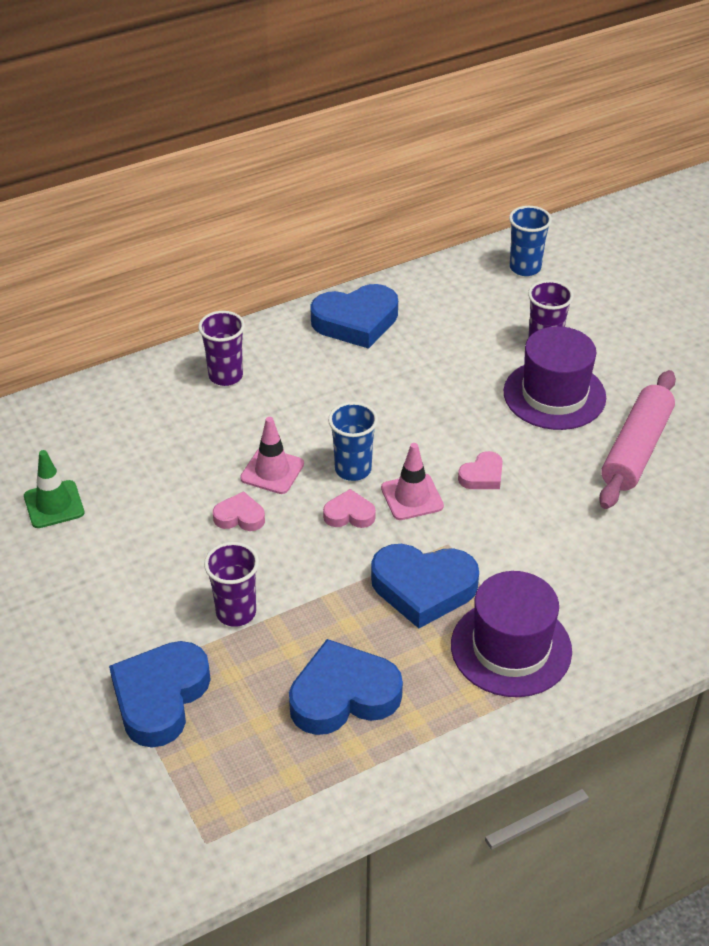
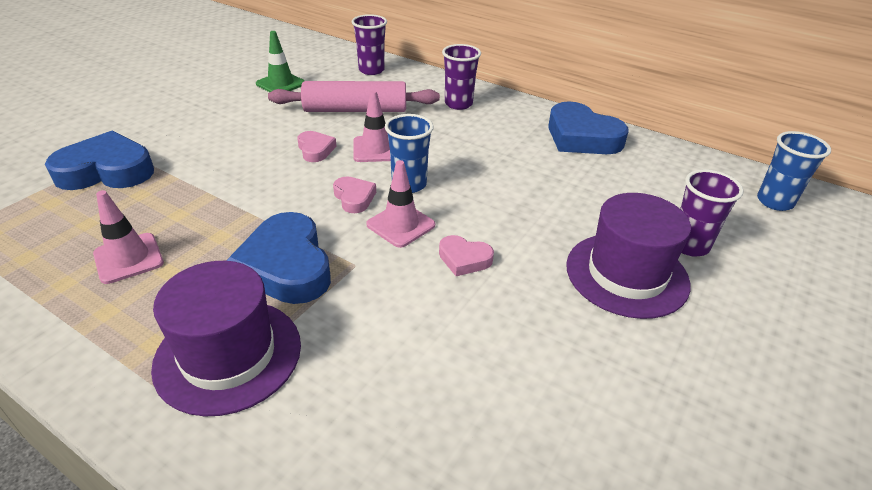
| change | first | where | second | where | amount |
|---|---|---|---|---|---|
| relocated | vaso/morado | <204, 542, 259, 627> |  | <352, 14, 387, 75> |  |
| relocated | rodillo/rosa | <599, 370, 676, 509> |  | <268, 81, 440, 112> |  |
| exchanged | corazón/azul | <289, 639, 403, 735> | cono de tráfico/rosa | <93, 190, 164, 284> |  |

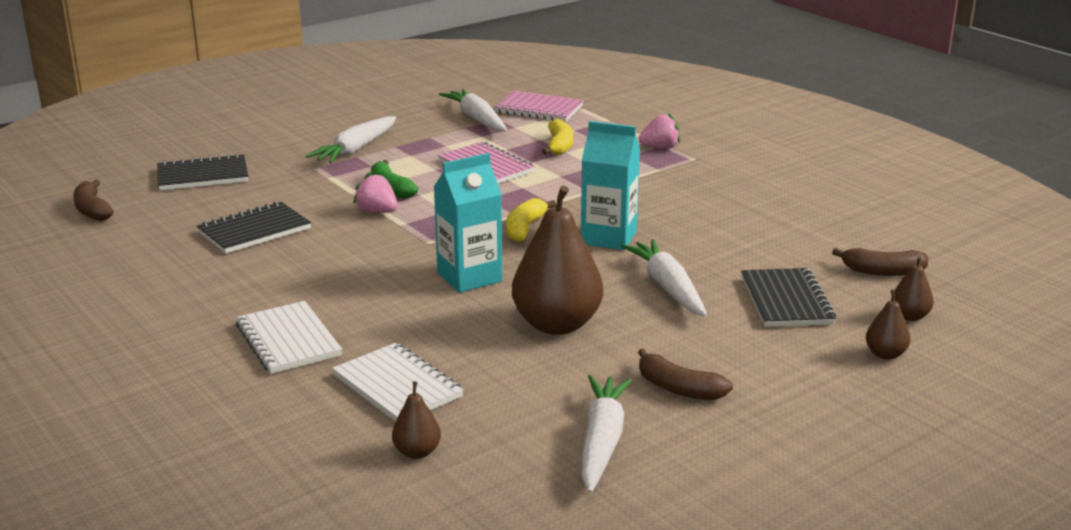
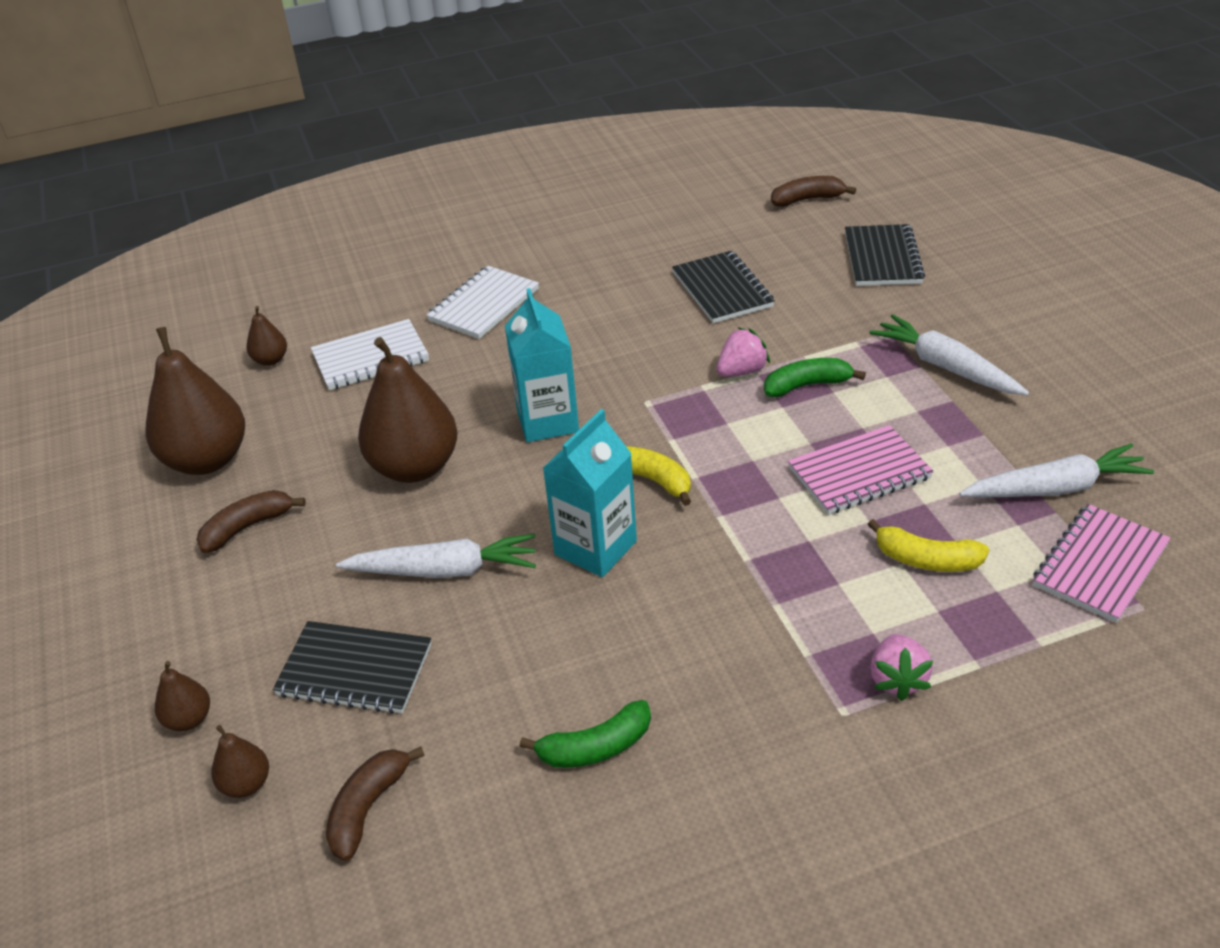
| change | first | where | second | where | amount |
|---|---|---|---|---|---|
| appeared |  |  | plátano/verde | <519, 700, 651, 768> |  |
| exchanged | zanahoria/blanco | <581, 375, 632, 493> | pera/marrón | <146, 327, 245, 475> |  |
| spun | cuaderno/blanco | <236, 301, 342, 374> |  | <426, 265, 539, 339> | 45 degrees counterclockwise |

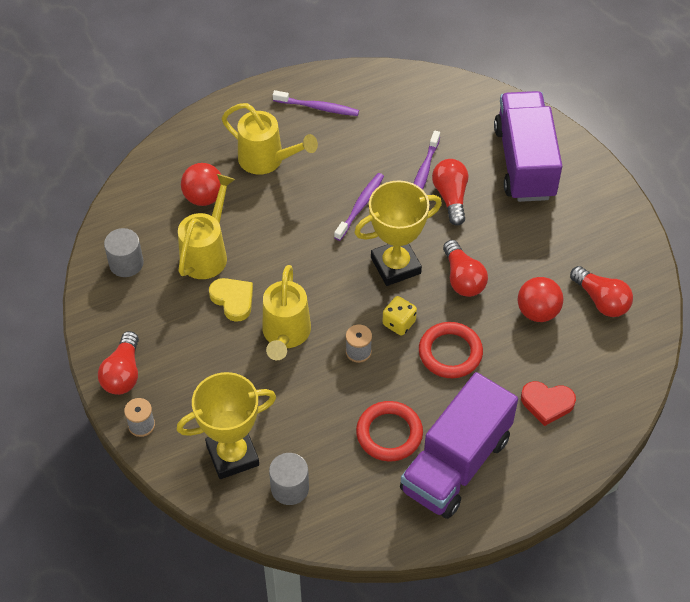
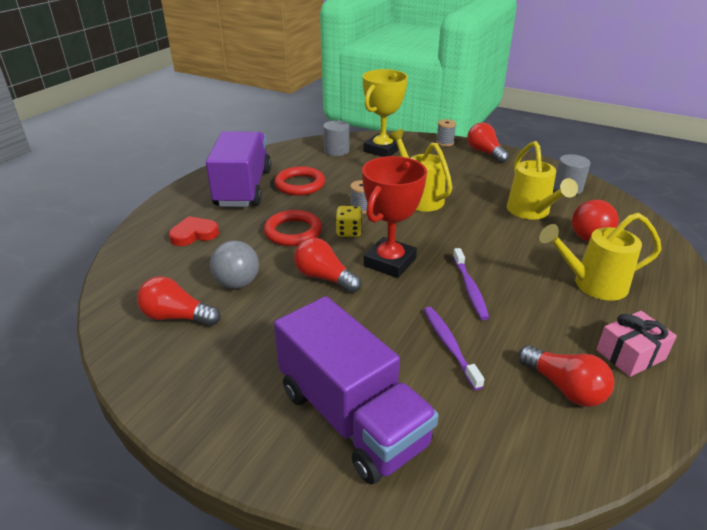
| change | first | where | second | where | amount |
|---|---|---|---|---|---|
| missing | corazón/amarillo | <209, 278, 253, 322> |  |  |  |
| relocated | bombilla/rojo | <432, 159, 468, 226> |  | <518, 345, 614, 407> |  |
| exchanged | cepillo de dientes/morado | <273, 90, 359, 116> | regalo/rosa | <596, 311, 677, 377> |  |
| colour | trofeo/amarillo | <354, 180, 442, 286> | trofeo/rojo | <362, 156, 427, 278> |  |
| colour | pelota/rojo | <518, 277, 563, 322> | pelota/gris | <210, 240, 259, 289> |  |

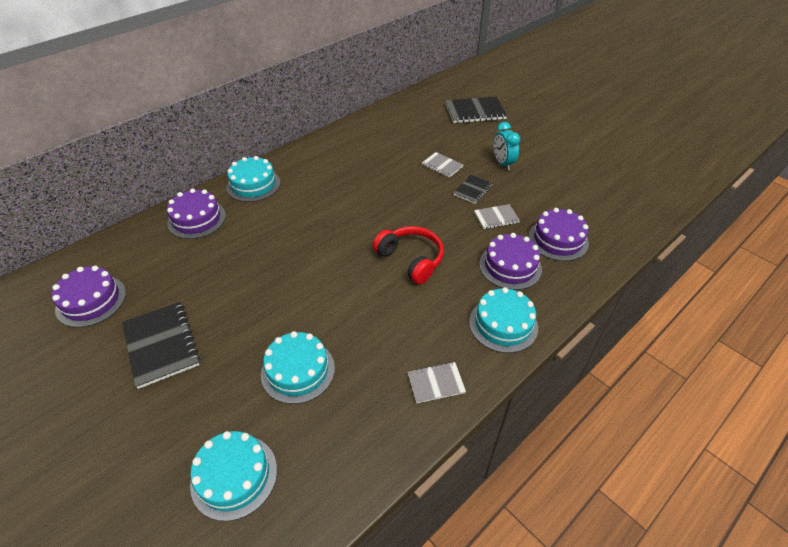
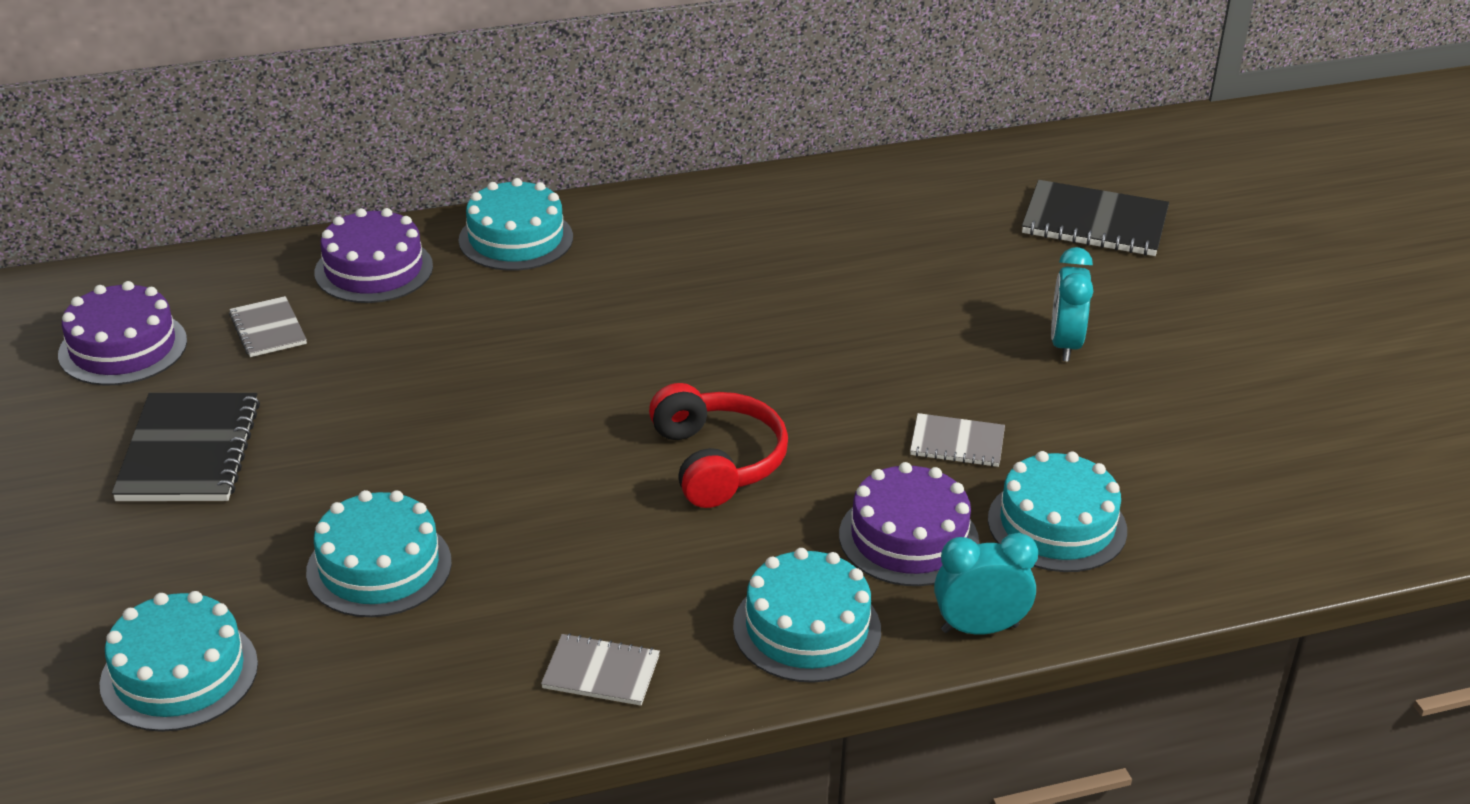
| change | first | where | second | where | amount |
|---|---|---|---|---|---|
| missing | cuaderno/negro | <453, 175, 493, 204> |  |  |  |
| appeared |  |  | despertador/turquesa | <934, 533, 1038, 635> |  |
| relocated | cuaderno/gris | <422, 152, 463, 178> |  | <229, 296, 307, 357> |  |
| colour | tarta/morado | <528, 208, 589, 261> | tarta/turquesa | <988, 451, 1127, 572> |  |

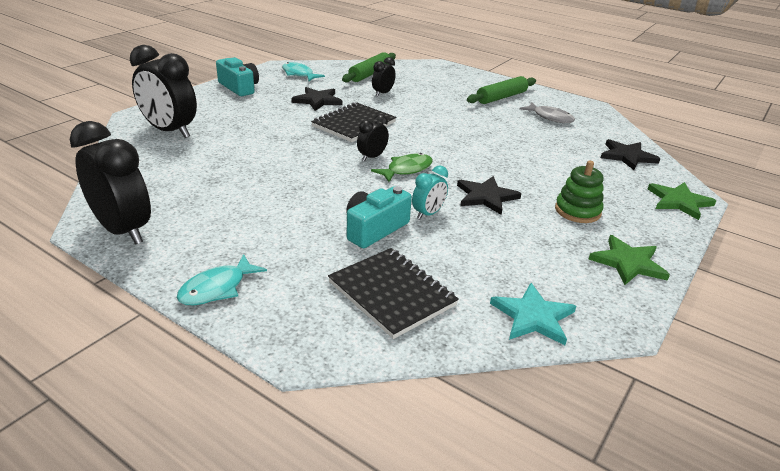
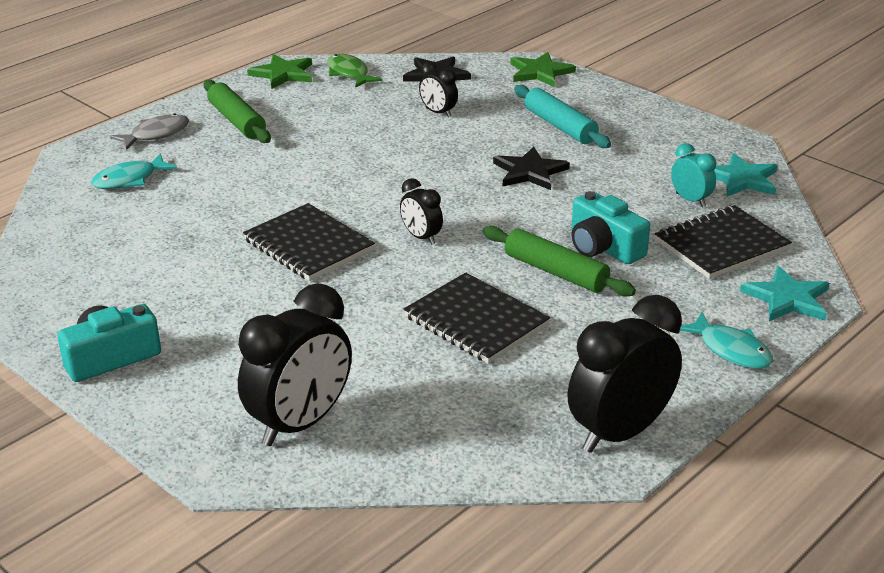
| change | first | where | second | where | amount |
|---|---|---|---|---|---|
| missing | estrella/negro | <291, 87, 342, 111> |  |  |  |
| appeared |  |  | cuaderno/negro | <403, 272, 550, 364> |  |
| appeared |  |  | estrella/turquesa | <740, 266, 829, 321> |  |
| relocated | pez/turquesa | <282, 62, 325, 81> |  | <91, 153, 177, 189> |  |
| relocated | rodillo/verde | <342, 52, 396, 82> |  | <483, 226, 636, 297> |  |
| relocated | pez/verde | <371, 153, 433, 182> |  | <327, 54, 382, 88> |  |
| relocated | despertador/negro | <372, 57, 396, 97> |  | <419, 61, 458, 118> |  |
| relocated | despertador/turquesa | <412, 165, 448, 220> |  | <671, 143, 716, 207> |  |
| relocated | pez/gris | <520, 102, 575, 123> |  | <110, 113, 189, 150> |  |
| relocated | estrella/verde | <589, 235, 670, 285> |  | <247, 54, 312, 89> |  |
| exchanged | juguete apilable/verde | <555, 161, 604, 223> | rodillo/turquesa | <514, 85, 611, 148> |  |

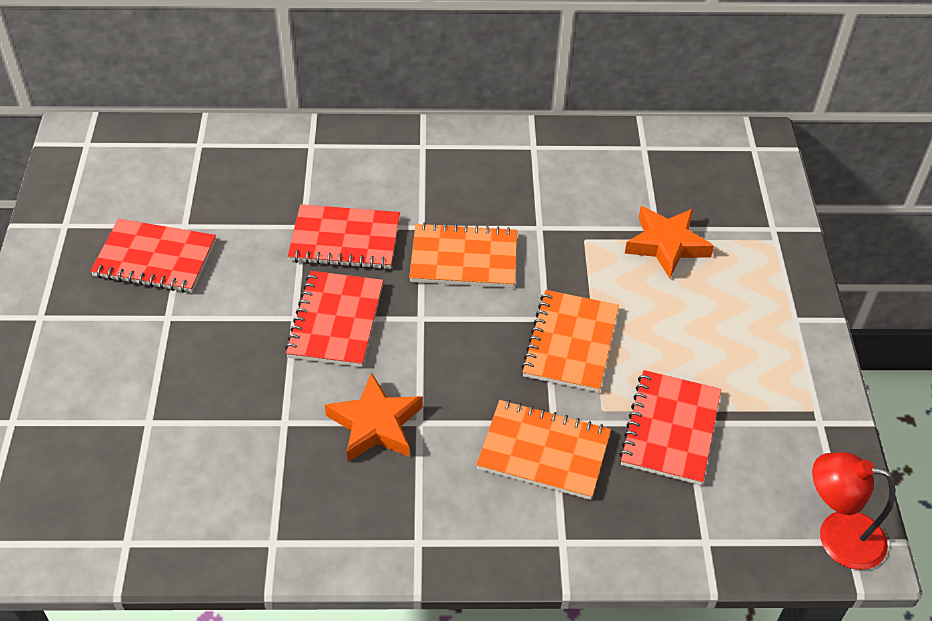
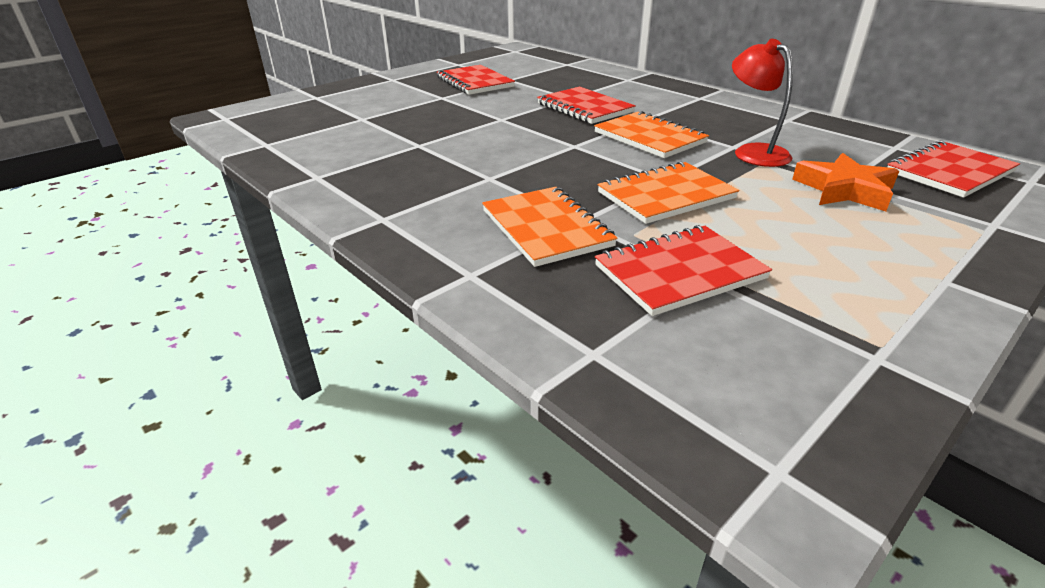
| change | first | where | second | where | amount |
|---|---|---|---|---|---|
| missing | estrella/naranja | <325, 372, 423, 462> |  |  |  |
| relocated | cuaderno/rojo | <285, 271, 384, 367> |  | <887, 140, 1020, 198> |  |
| relocated | lámpara/rojo | <812, 452, 896, 570> |  | <732, 39, 793, 167> |  |

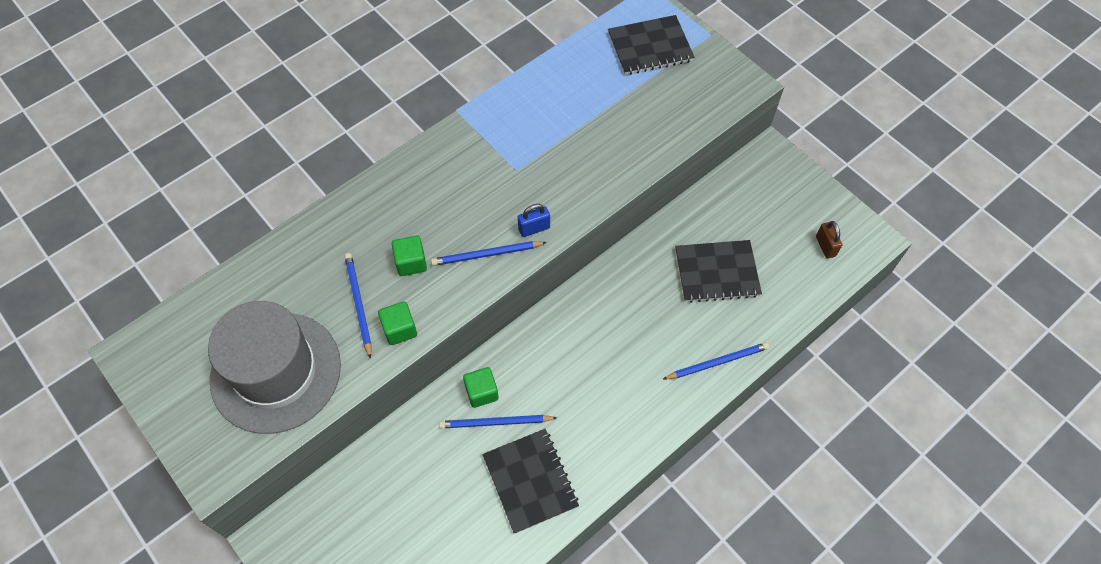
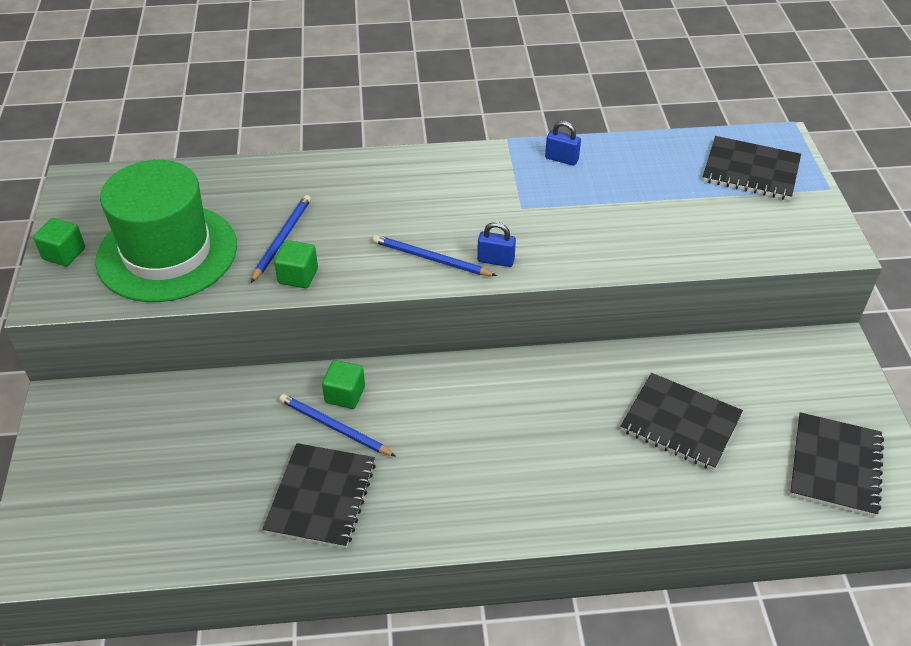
| change | first | where | second | where | amount |
|---|---|---|---|---|---|
| missing | lápiz/azul | <663, 342, 769, 379> |  |  |  |
| appeared |  |  | candado/azul | <545, 121, 581, 166> |  |
| relocated | cubo/verde | <392, 235, 427, 276> |  | <33, 218, 85, 266> |  |
| exchanged | candado/marrón | <816, 221, 842, 259> | cuaderno/negro | <790, 412, 884, 517> |  |
| colour | sombrero/gris | <208, 301, 341, 434> | sombrero/verde | <95, 160, 237, 302> |  |

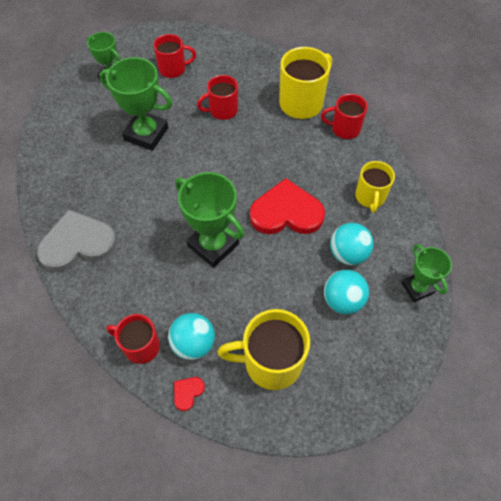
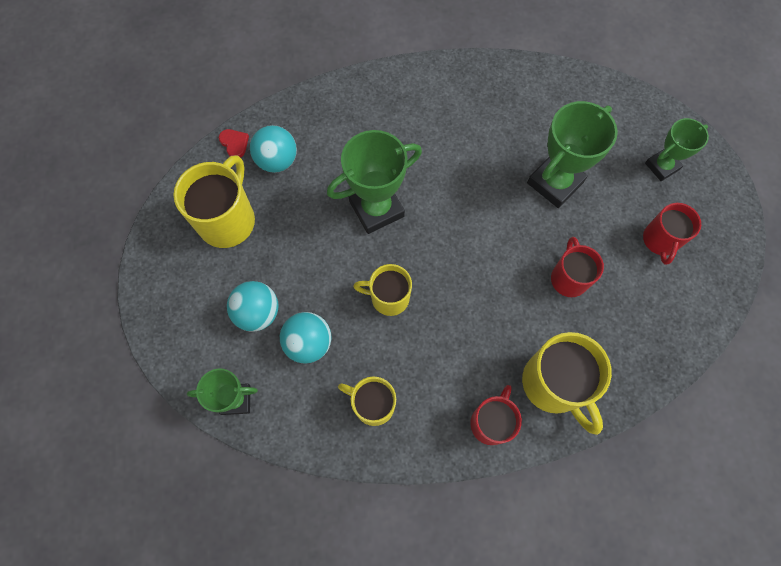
| change | first | where | second | where | amount |
|---|---|---|---|---|---|
| missing | corazón/gris | <37, 209, 117, 272> |  |  |  |
| missing | taza/rojo | <106, 314, 160, 364> |  |  |  |
| exchanged | corazón/rojo | <250, 178, 325, 234> | taza/amarillo | <353, 264, 412, 316> |  |

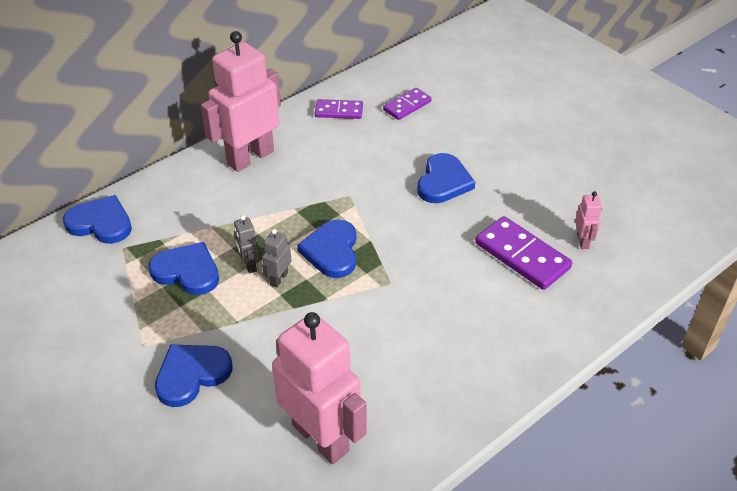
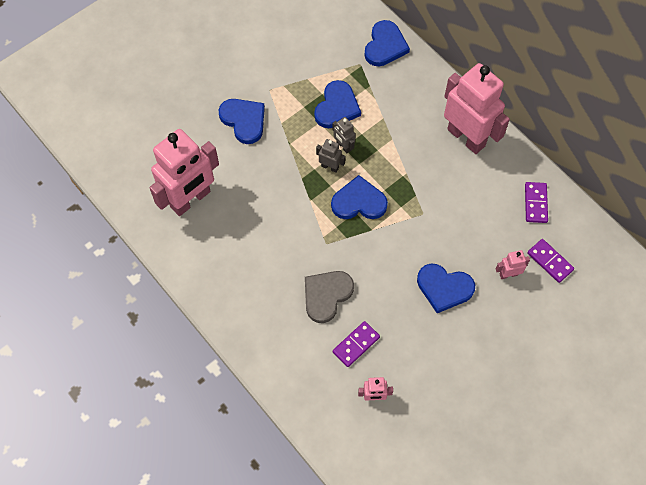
| change | first | where | second | where | amount |
|---|---|---|---|---|---|
| appeared |  |  | corazón/gris | <305, 271, 354, 323> |  |
| appeared |  |  | robot/rosa | <496, 250, 530, 279> |  |
| spun | robot/gris | <234, 215, 260, 274> |  | <332, 117, 356, 153> | 105 degrees counterclockwise |
| size | ficha de dominó/morado | <475, 216, 572, 290> |  | <333, 321, 380, 367> | x0.61 |

